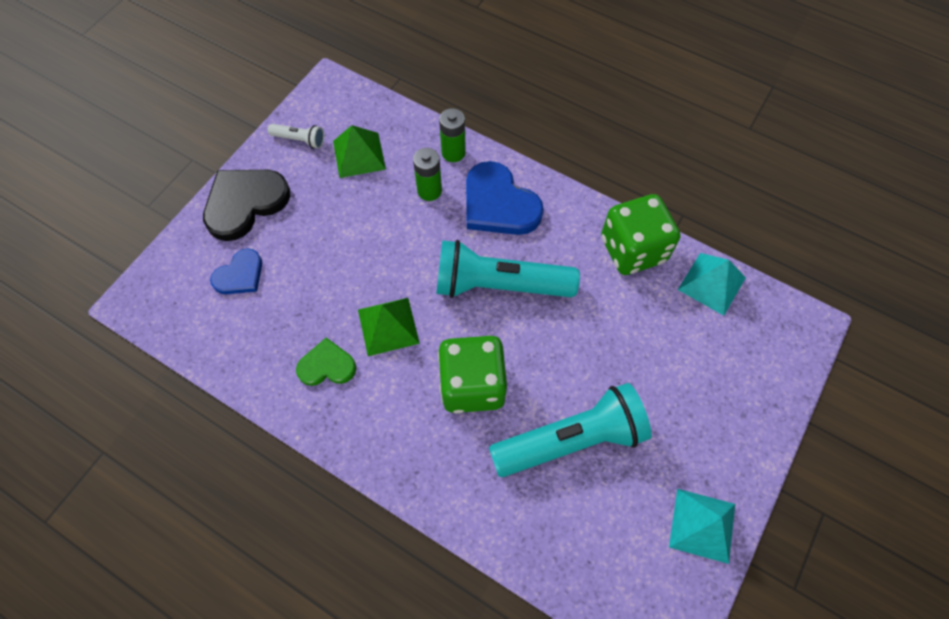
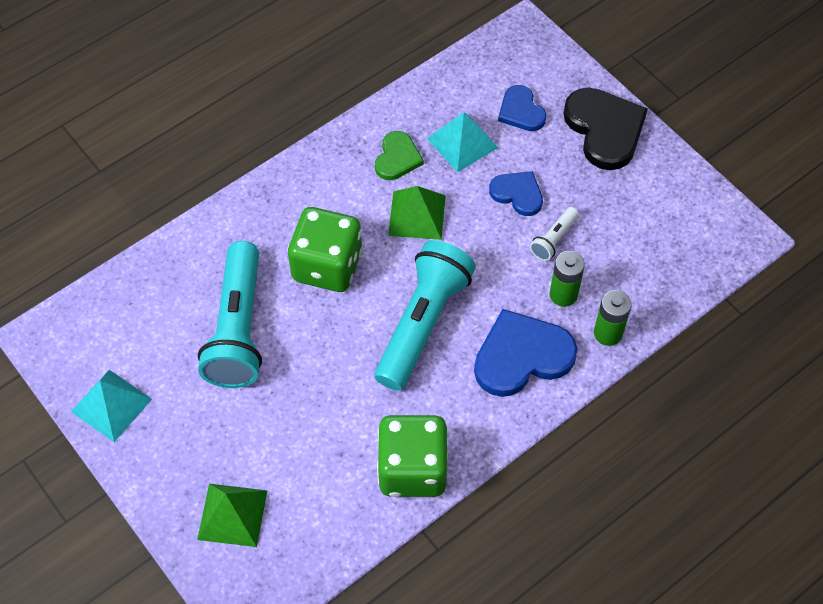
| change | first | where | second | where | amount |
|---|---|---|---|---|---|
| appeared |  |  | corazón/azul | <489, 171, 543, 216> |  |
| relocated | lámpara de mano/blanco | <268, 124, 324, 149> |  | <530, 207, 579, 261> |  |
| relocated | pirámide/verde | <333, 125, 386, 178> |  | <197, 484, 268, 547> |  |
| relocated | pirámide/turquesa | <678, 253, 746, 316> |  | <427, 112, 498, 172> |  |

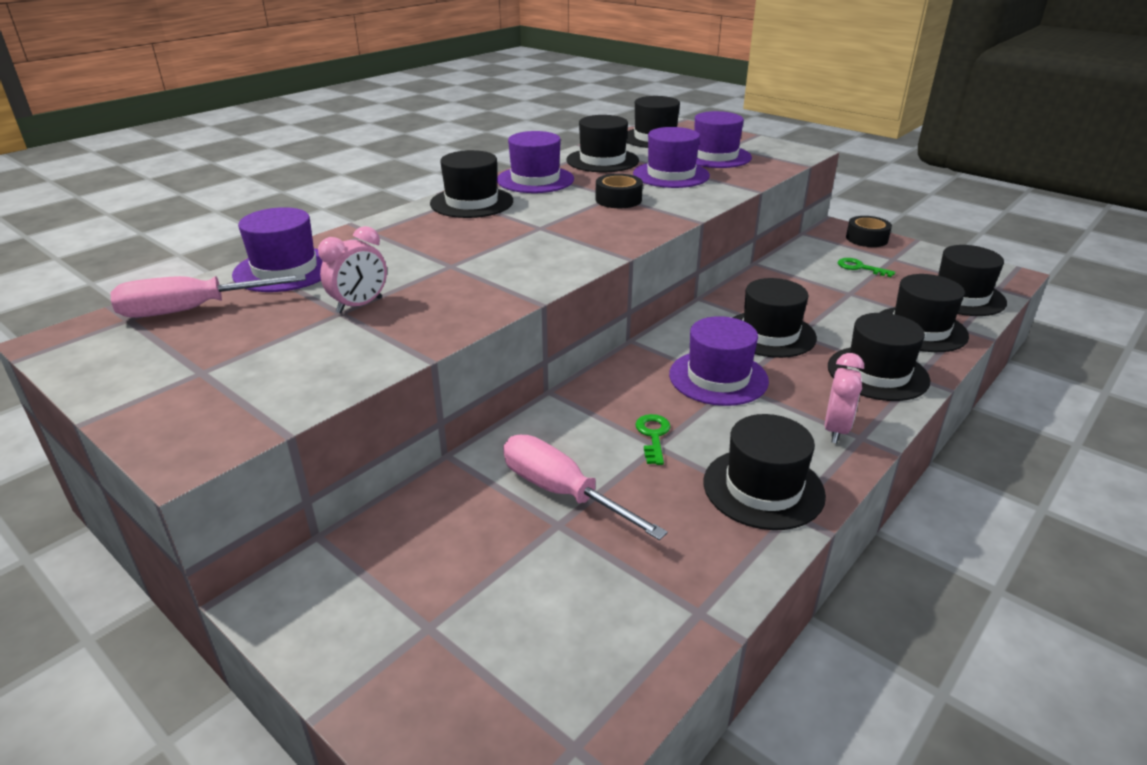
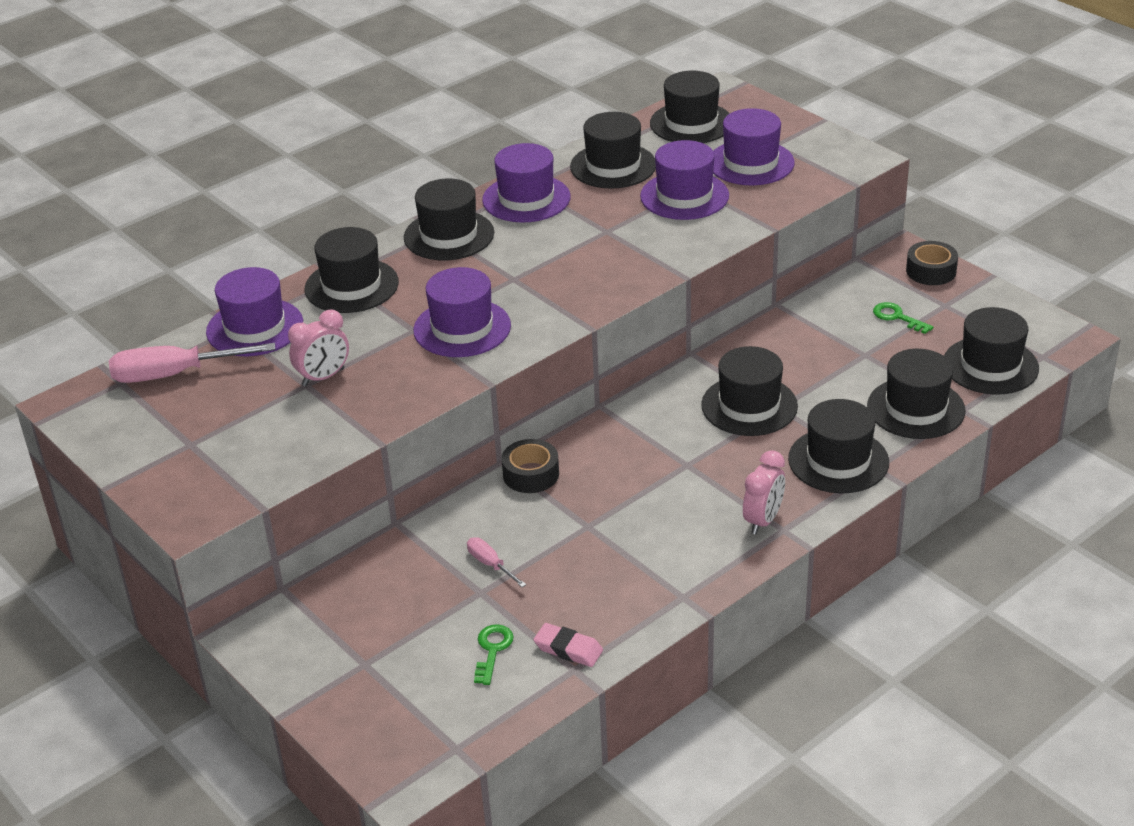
| change | first | where | second | where | amount |
|---|---|---|---|---|---|
| appeared |  |  | goma de borrar/rosa | <534, 623, 603, 667> |  |
| relocated | cinta adhesiva/negro | <595, 174, 643, 208> |  | <502, 439, 559, 493> |  |
| relocated | llave/verde | <635, 414, 671, 465> |  | <474, 624, 514, 685> |  |
| relocated | sombrero/morado | <669, 316, 769, 406> |  | <413, 267, 511, 357> |  |
| relocated | sombrero/negro | <703, 414, 826, 530> |  | <305, 227, 399, 313> |  |
| size | destornillador/rosa | <503, 435, 668, 540> |  | <467, 537, 526, 587> | x0.50 |

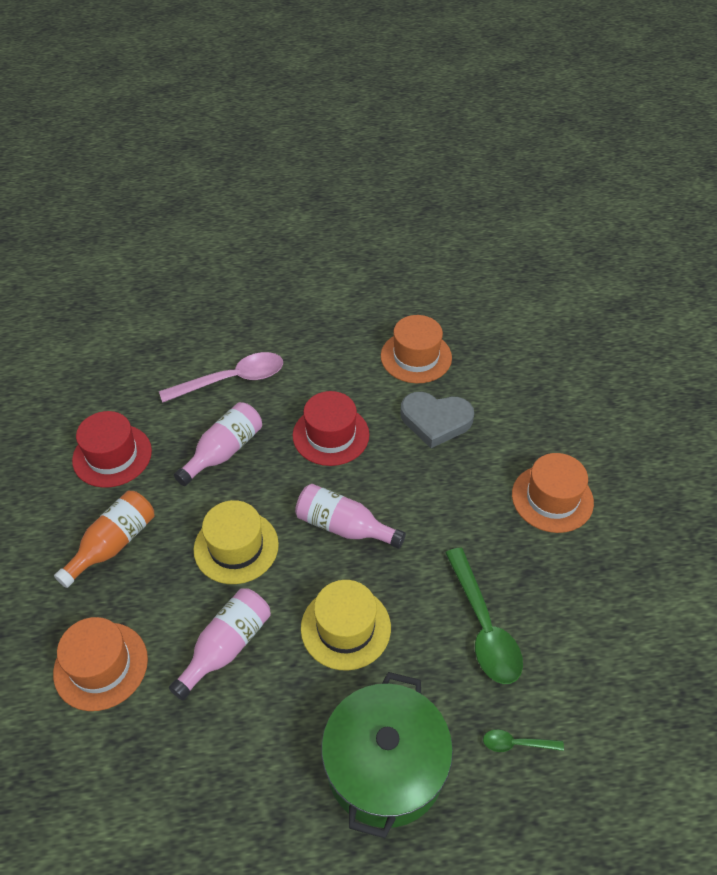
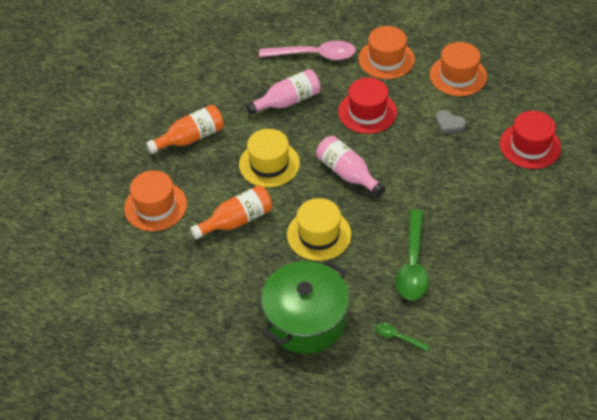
| change | first | where | second | where | amount |
|---|---|---|---|---|---|
| relocated | sombrero/rojo | <72, 411, 152, 488> |  | <500, 111, 561, 169> |  |
| relocated | sombrero/naranja | <512, 453, 594, 533> |  | <358, 26, 415, 79> |  |
| colour | botella/rosa | <169, 588, 271, 700> | botella/naranja | <190, 185, 273, 239> |  |
| size | corazón/gris | <401, 392, 474, 448> |  | <435, 110, 466, 134> | x0.56 |

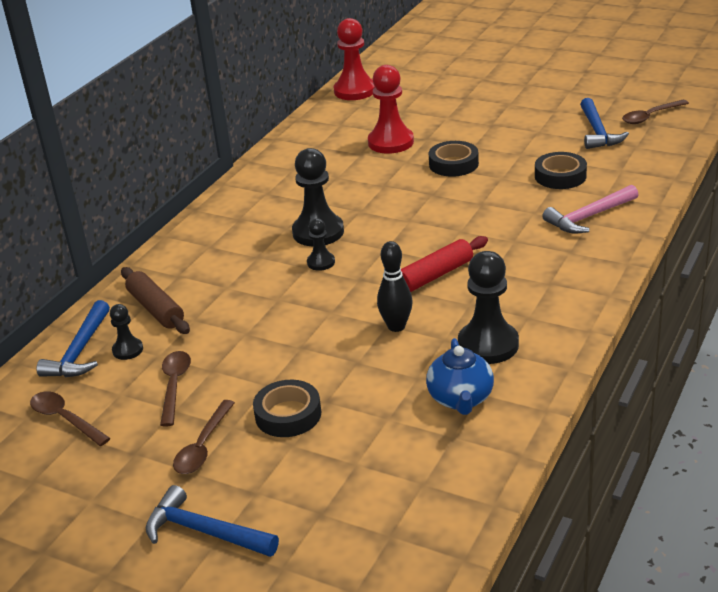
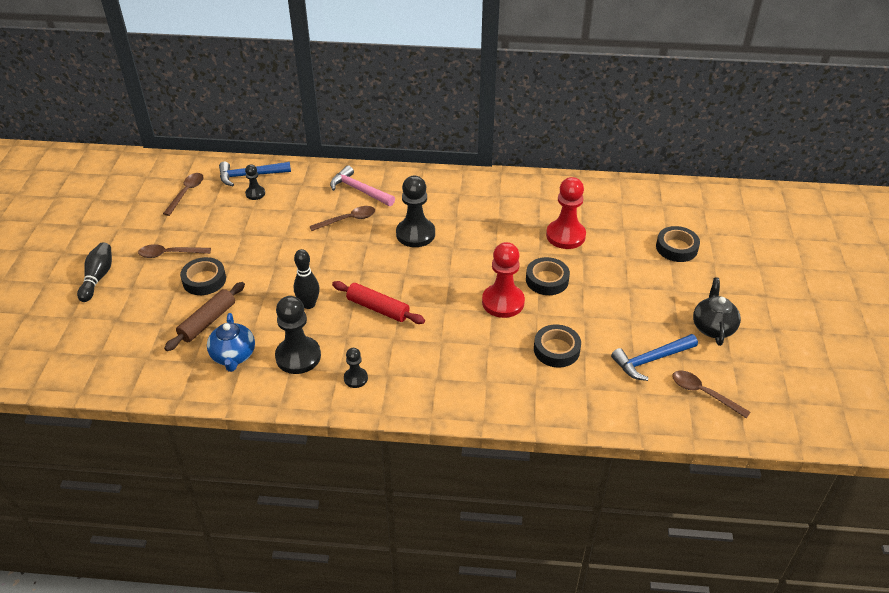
| change | first | where | second | where | amount |
|---|---|---|---|---|---|
| appeared |  |  | cinta adhesiva/negro | <656, 226, 700, 262> |  |
| appeared |  |  | tetera/negro | <693, 278, 741, 346> |  |
| relocated | rodillo/marrón | <121, 267, 190, 334> |  | <164, 282, 245, 351> |  |
| relocated | cuchara/marrón | <160, 351, 191, 427> |  | <310, 206, 375, 231> |  |
| relocated | peón/negro | <307, 219, 335, 271> |  | <344, 348, 368, 388> |  |
| relocated | peón/rojo | <334, 18, 375, 100> |  | <482, 242, 525, 318> |  |
| relocated | martillo/rosa | <542, 185, 638, 234> |  | <330, 165, 395, 206> |  |
| exchanged | martillo/azul | <146, 485, 279, 557> | bolo/negro | <77, 242, 112, 302> |  |
| spun | tetera/azul | <426, 338, 494, 415> |  | <207, 313, 255, 372> | 75 degrees counterclockwise |

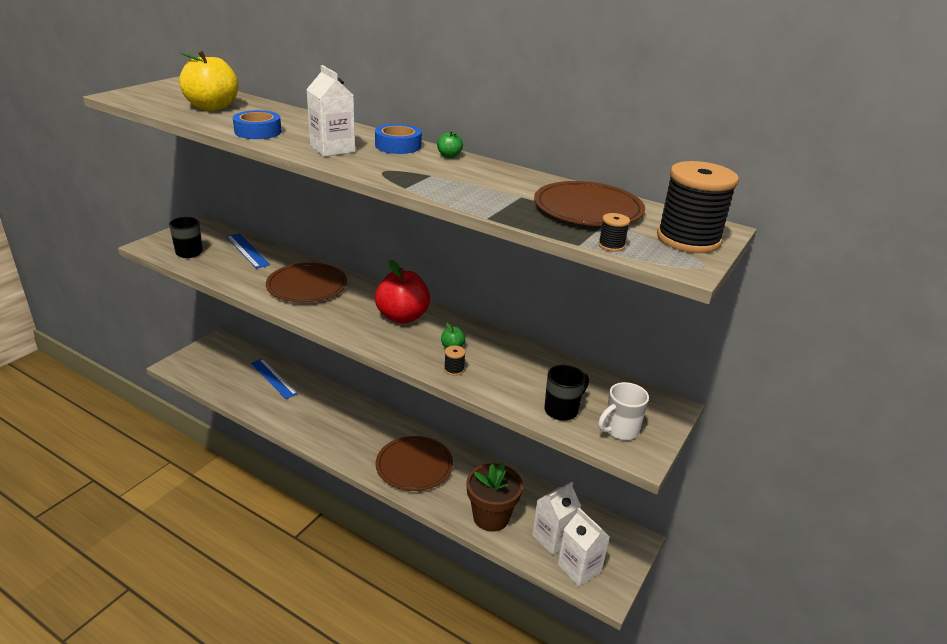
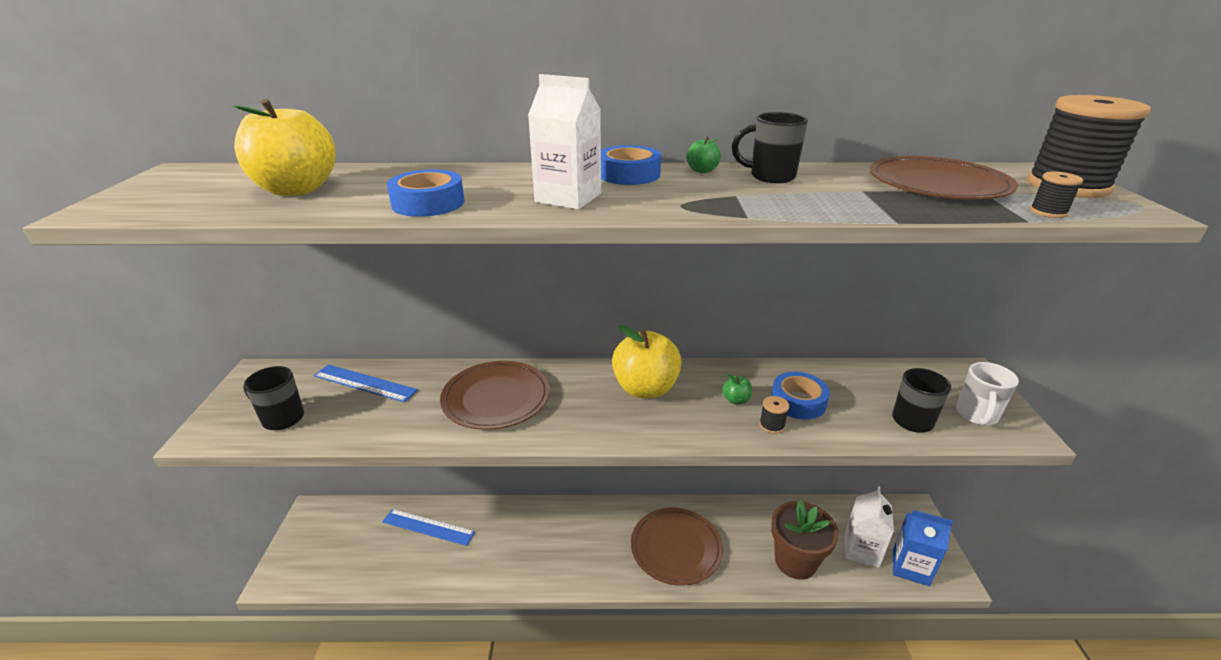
| change | first | where | second | where | amount |
|---|---|---|---|---|---|
| appeared |  |  | taza/negro | <732, 112, 808, 183> |  |
| appeared |  |  | cinta adhesiva/azul | <771, 372, 830, 420> |  |
| colour | manzana/rojo | <375, 260, 430, 324> | manzana/amarillo | <612, 325, 682, 398> |  |
| colour | cartón de leche/blanco | <558, 508, 610, 586> | cartón de leche/azul | <893, 510, 953, 586> |  |

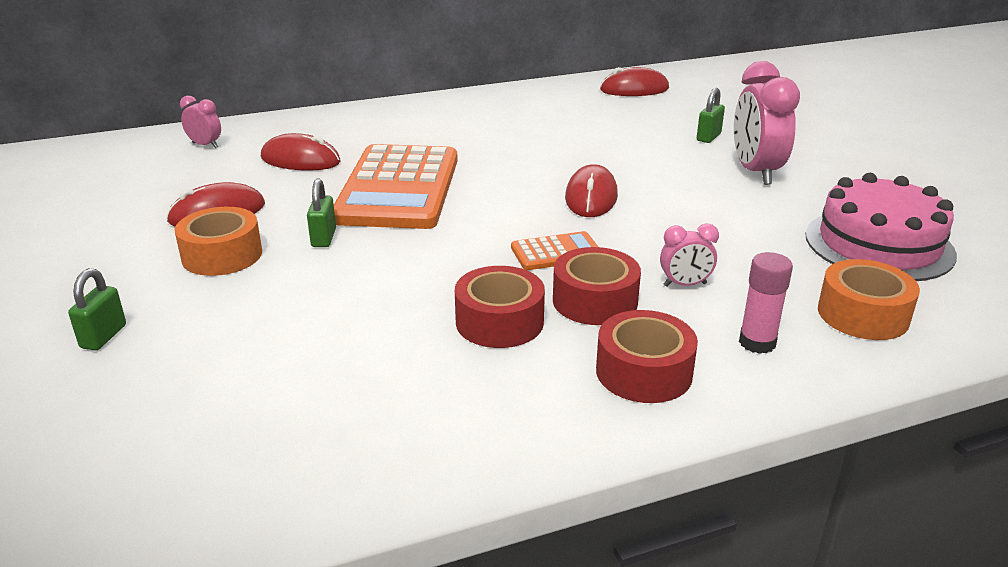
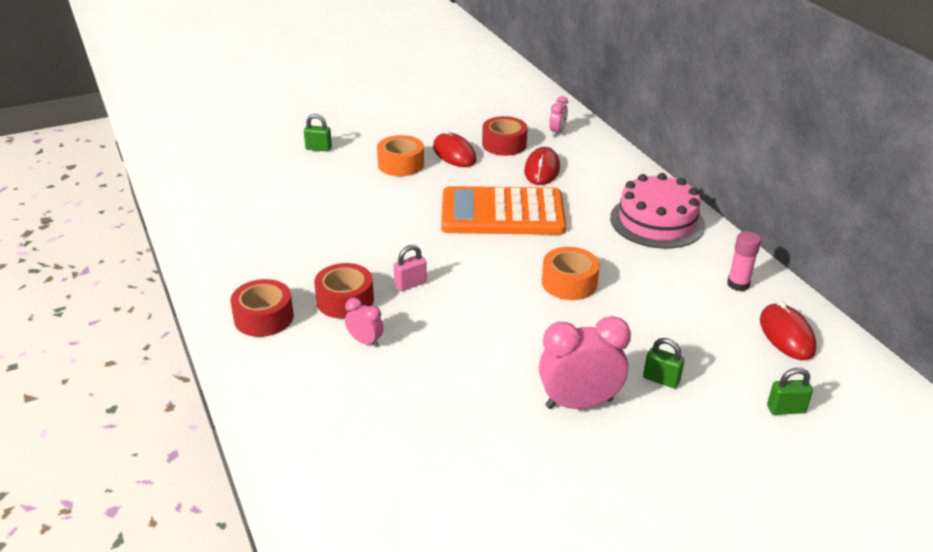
| change | first | where | second | where | amount |
|---|---|---|---|---|---|
| missing | ratón/rojo | <565, 164, 618, 217> |  |  |  |
| relocated | candado/verde | <307, 179, 336, 247> |  | <767, 368, 813, 415> |  |
| relocated | cinta adhesiva/rojo | <455, 266, 545, 348> |  | <482, 116, 528, 156> |  |
| relocated | barra de pegamento/rosa | <739, 252, 793, 354> |  | <727, 231, 761, 291> |  |
| relocated | tarta/rosa | <805, 173, 957, 281> |  | <610, 173, 705, 249> |  |
| relocated | cinta adhesiva/naranja | <818, 259, 920, 340> |  | <542, 247, 600, 300> |  |
| exchanged | calculadora/naranja | <511, 231, 598, 270> | candado/rosa | <394, 245, 427, 291> |  |
| spun | despertador/rosa | <660, 223, 719, 287> |  | <345, 298, 384, 347> | 135 degrees clockwise |

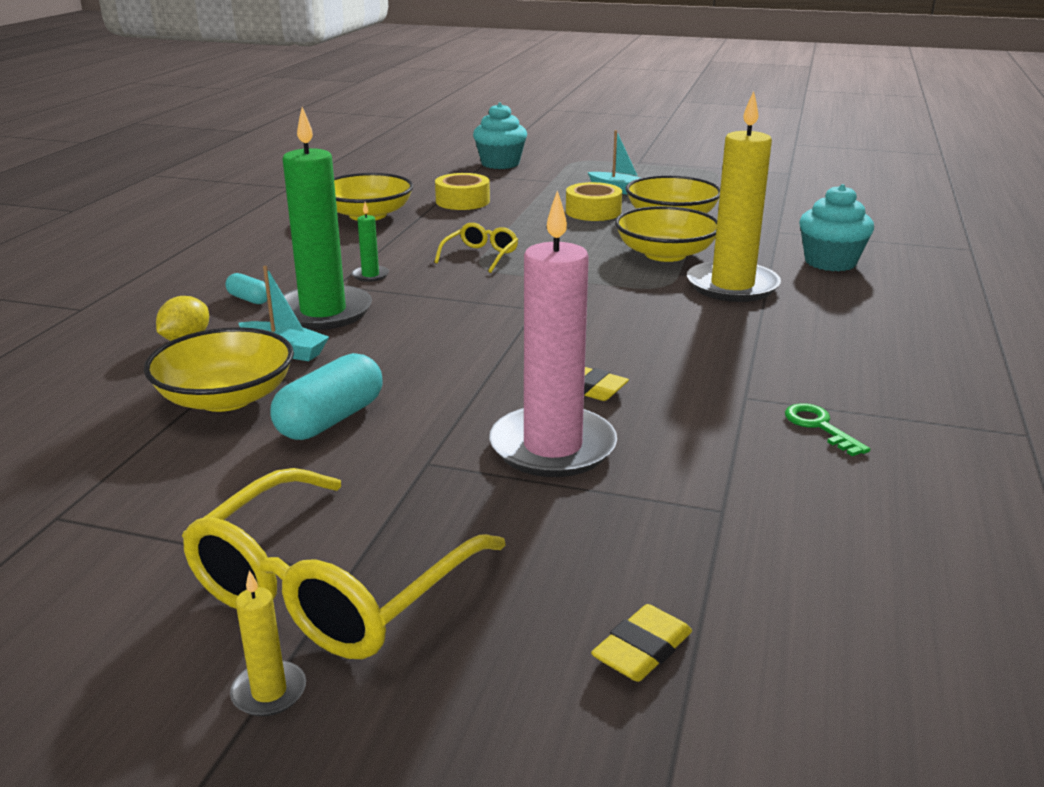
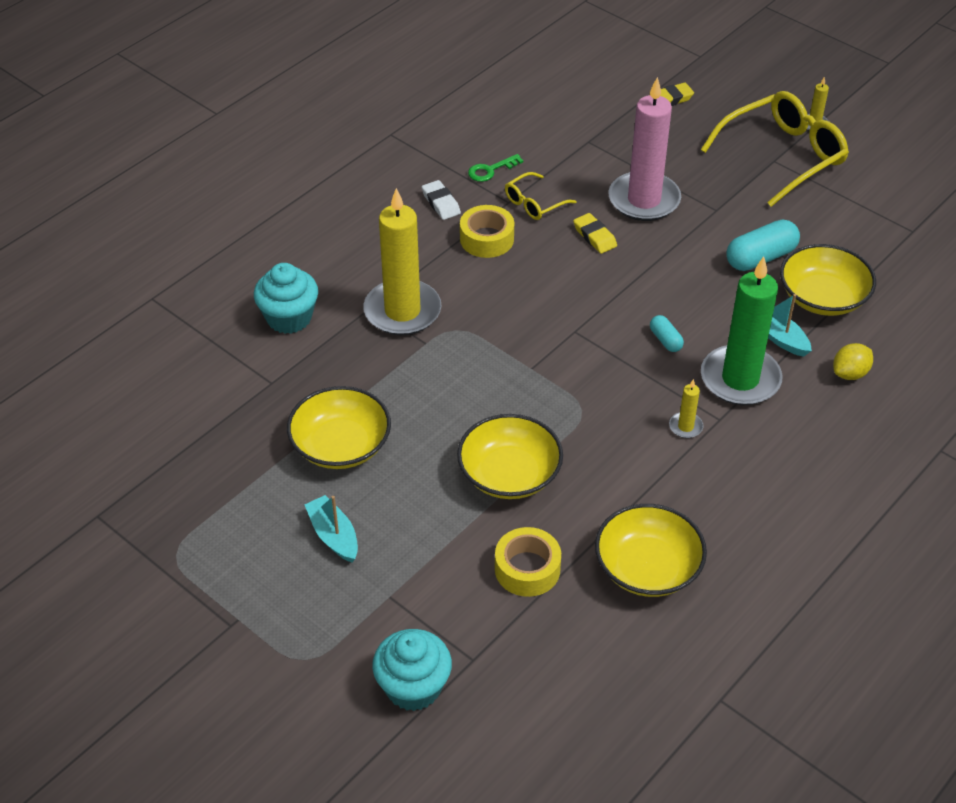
| change | first | where | second | where | amount |
|---|---|---|---|---|---|
| appeared |  |  | goma de borrar/blanco | <422, 180, 461, 220> |  |
| relocated | cápsula/turquesa | <225, 273, 267, 304> |  | <650, 315, 684, 352> |  |
| relocated | gafas/amarillo | <435, 223, 518, 273> |  | <505, 172, 576, 220> |  |
| relocated | cinta adhesiva/amarillo | <566, 182, 622, 221> |  | <460, 205, 514, 258> |  |
| relocated | cuenco/amarillo | <615, 206, 717, 262> |  | <457, 414, 563, 499> |  |
| colour | vela/verde | <352, 202, 389, 282> | vela/amarillo | <669, 379, 704, 438> |  |
| spun | llave/verde | <785, 403, 870, 456> |  | <468, 154, 523, 182> | 60 degrees clockwise |

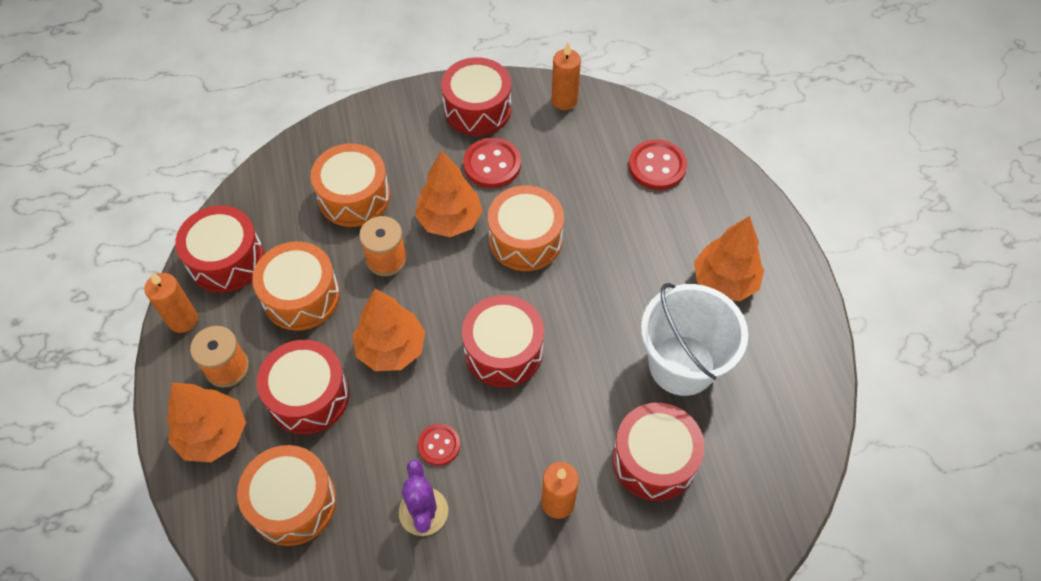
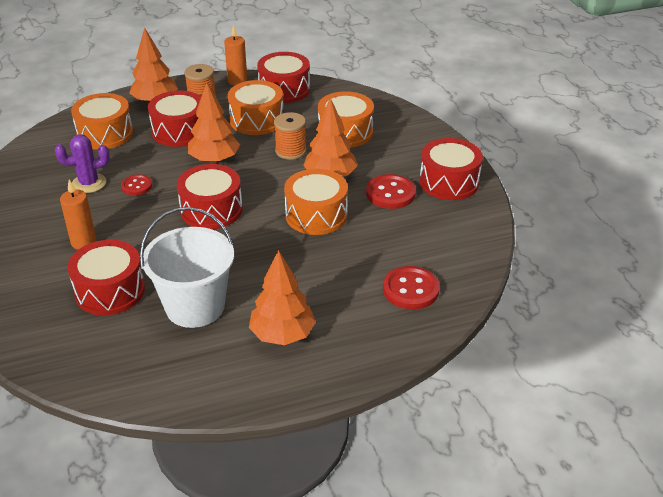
| change | first | where | second | where | amount |
|---|---|---|---|---|---|
| missing | vela/naranja | <552, 43, 581, 110> |  |  |  |

